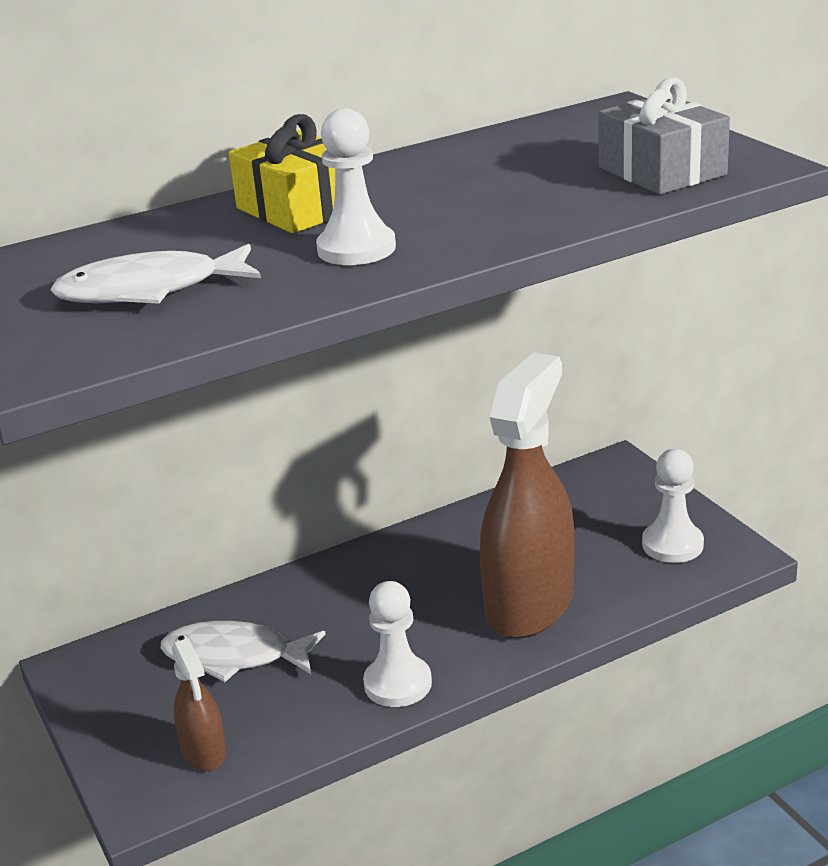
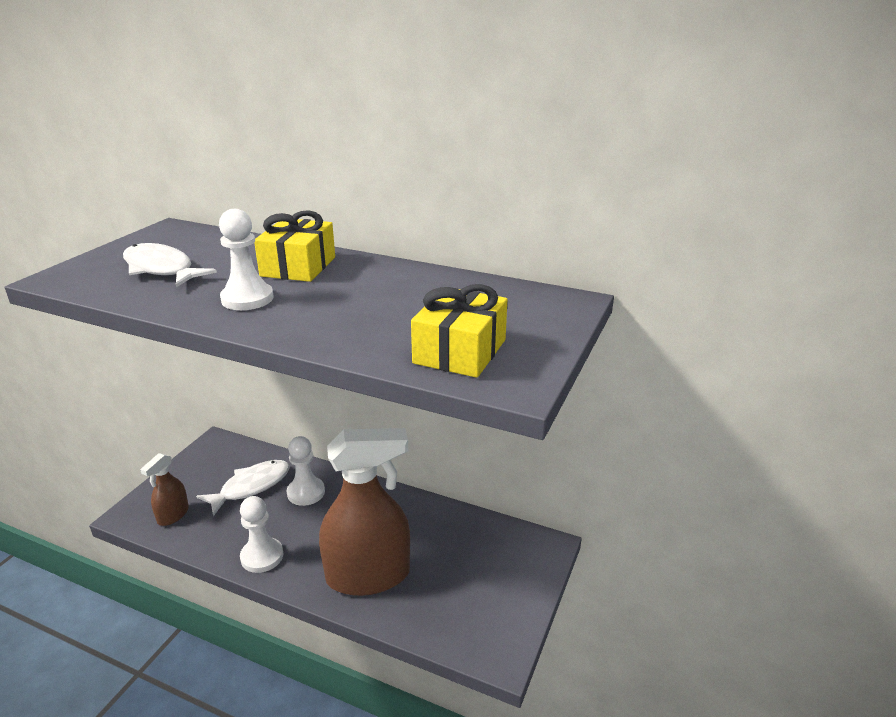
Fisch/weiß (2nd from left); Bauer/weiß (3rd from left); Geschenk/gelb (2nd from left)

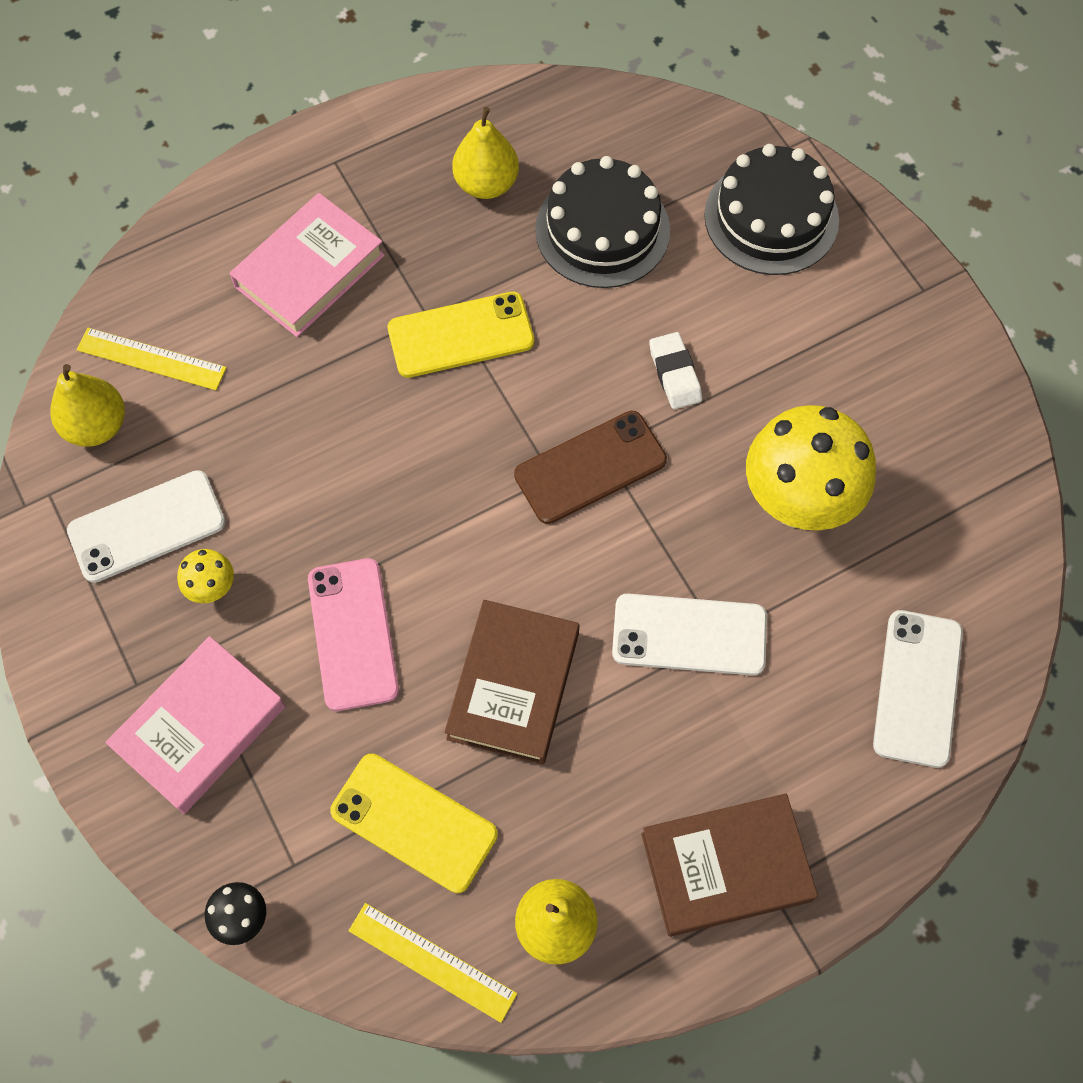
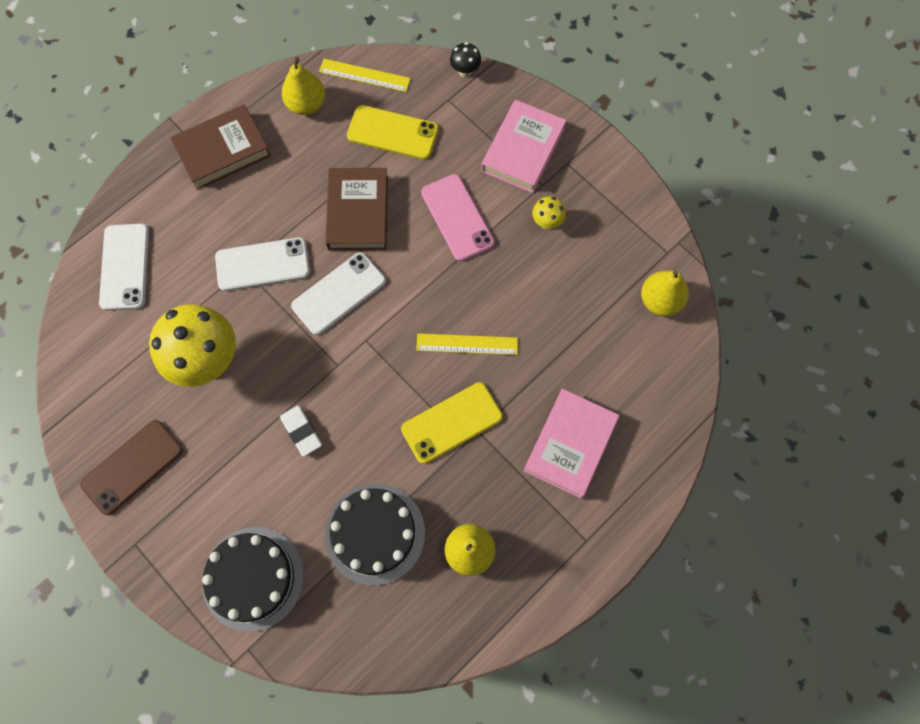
Handy/braun; Handy/weiß (3rd from left); Lineal/gelb (2nd from left)

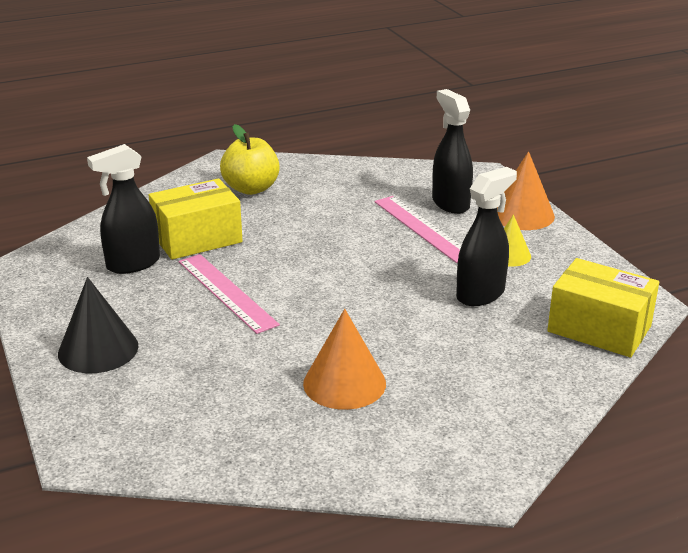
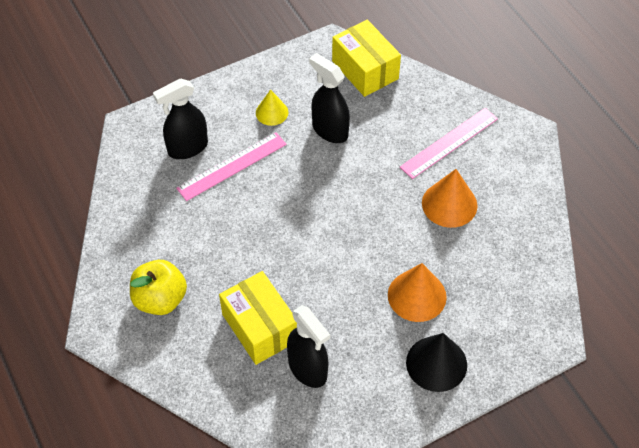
Schachtel/gelb (2nd from left); Kegel/orange (1st from left); Lineal/rosa (2nd from left)

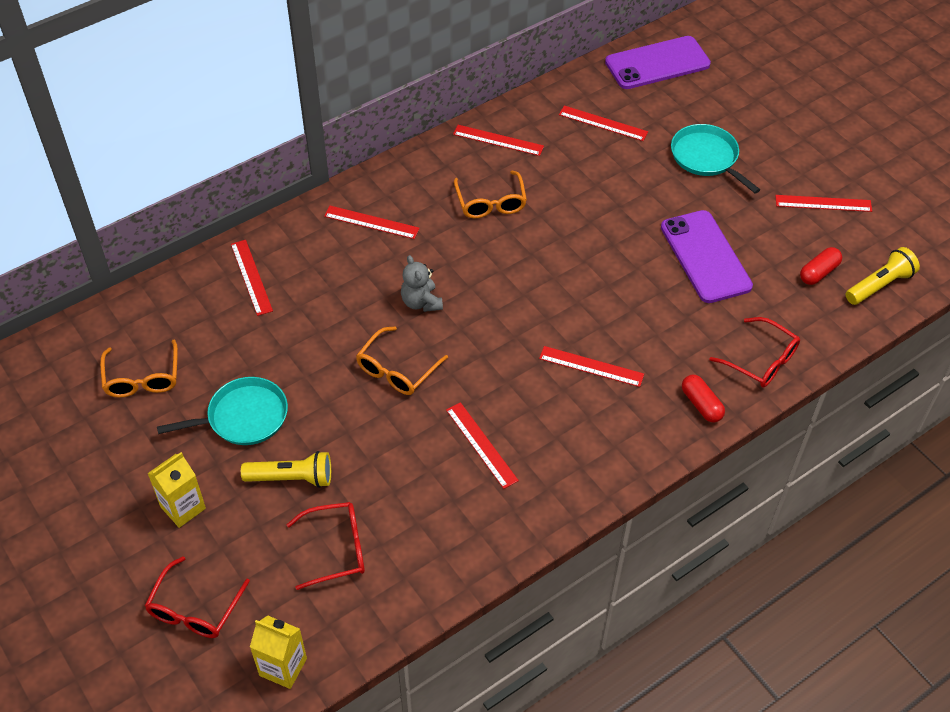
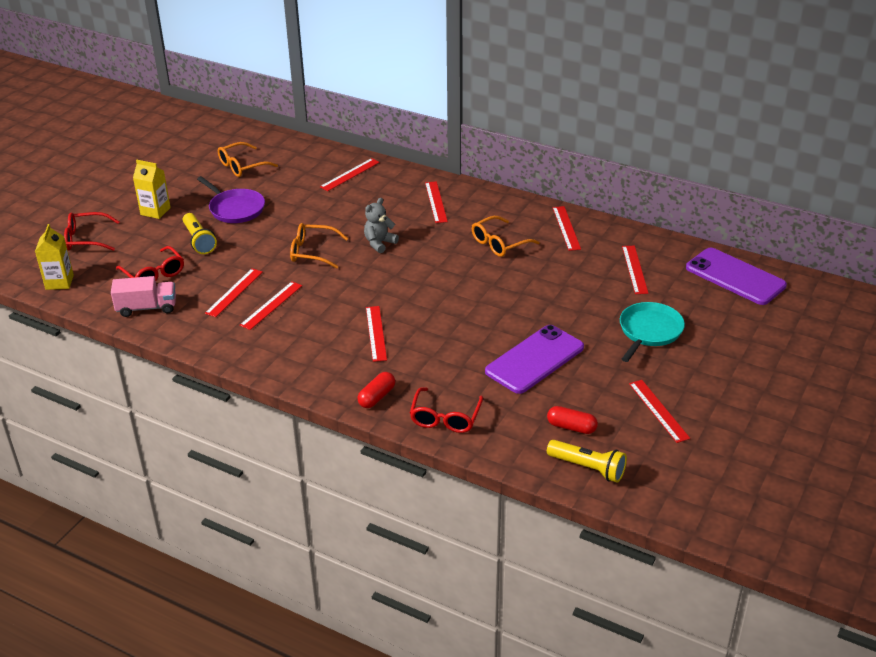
Lastwagen/rosa; Pfanne/lila; Lineal/rot (1st from left)

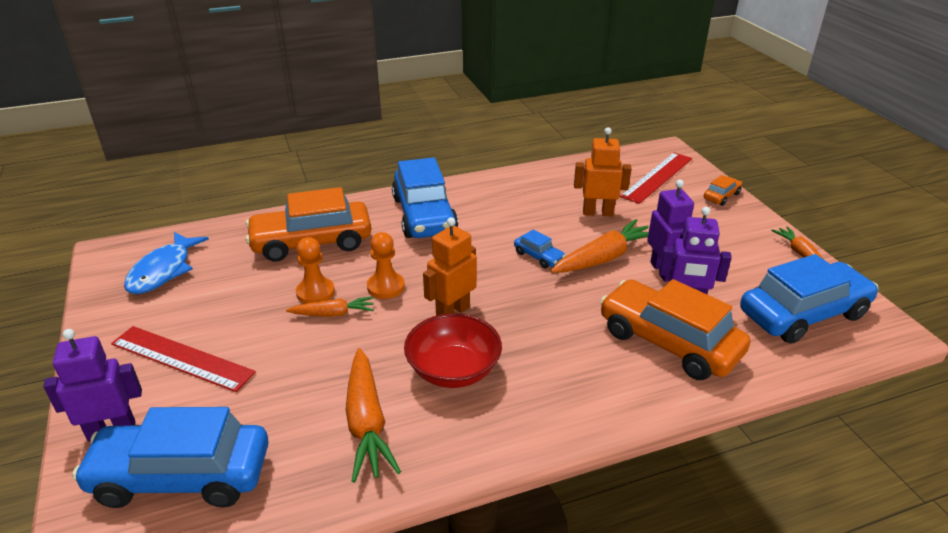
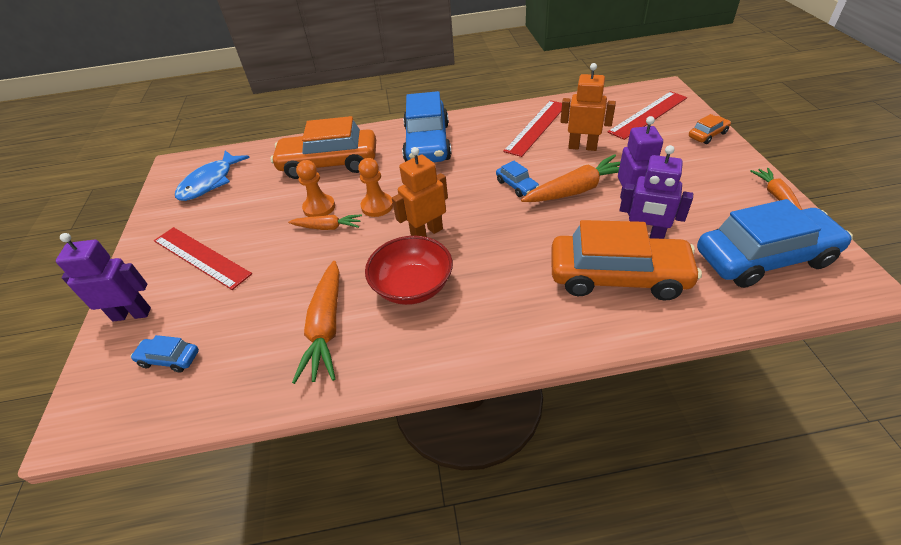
Auto/blau (1st from left); Lineal/rot (2nd from left); Auto/orange (2nd from left)

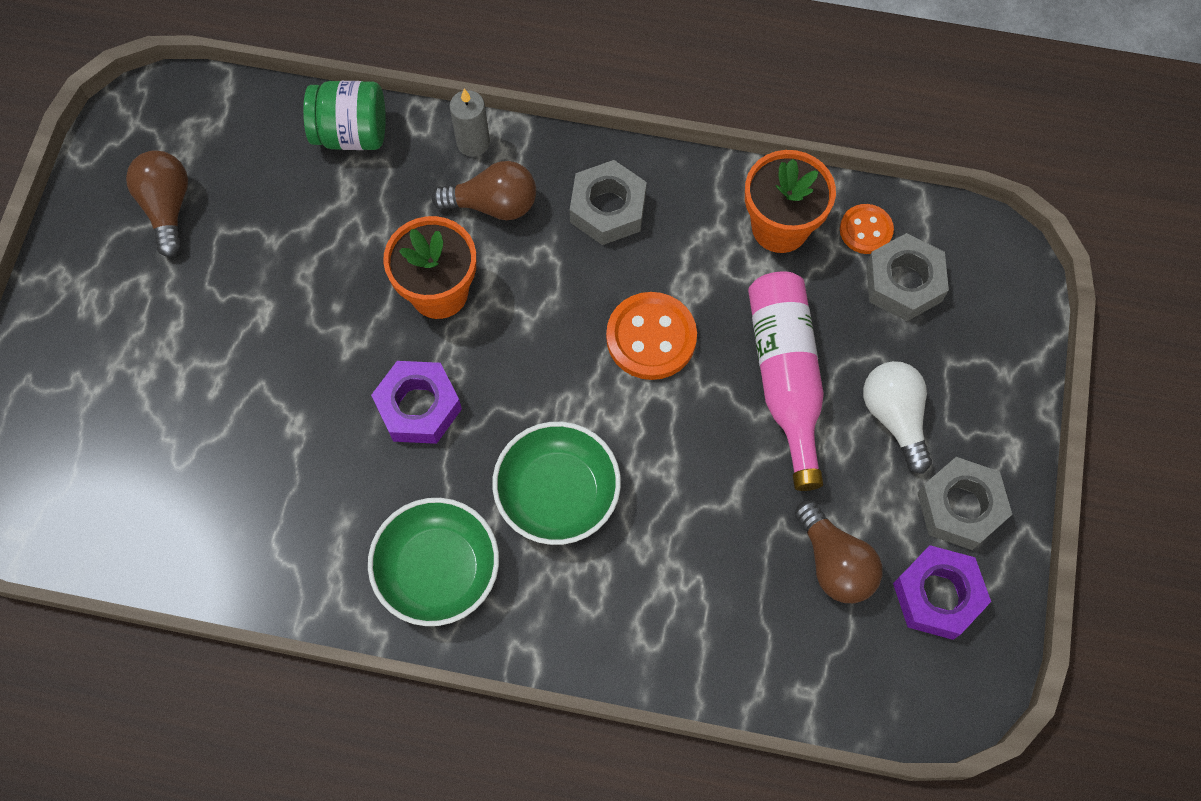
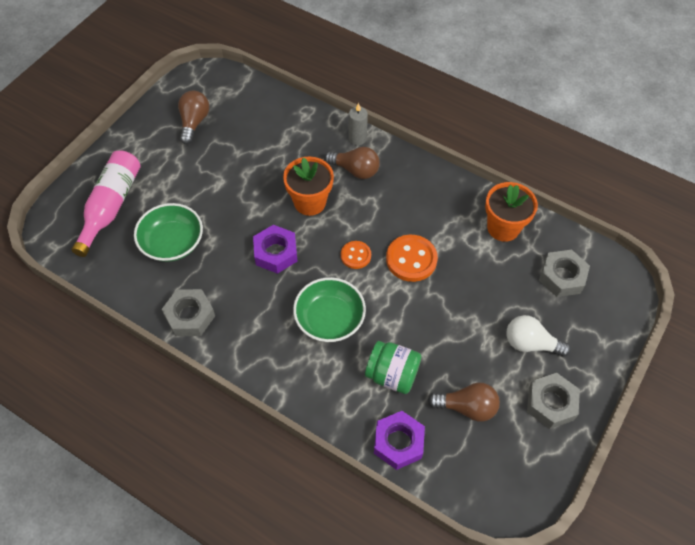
Flasche/rosa; Schüssel/grün (1st from left); Sechskantmutter/grau (1st from left); Knopf/orange (1st from left); Einmachglas/grün; Sechskantmutter/lila (2nd from left); Glühbirne/braun (3rd from left); Glühbirne/weiß

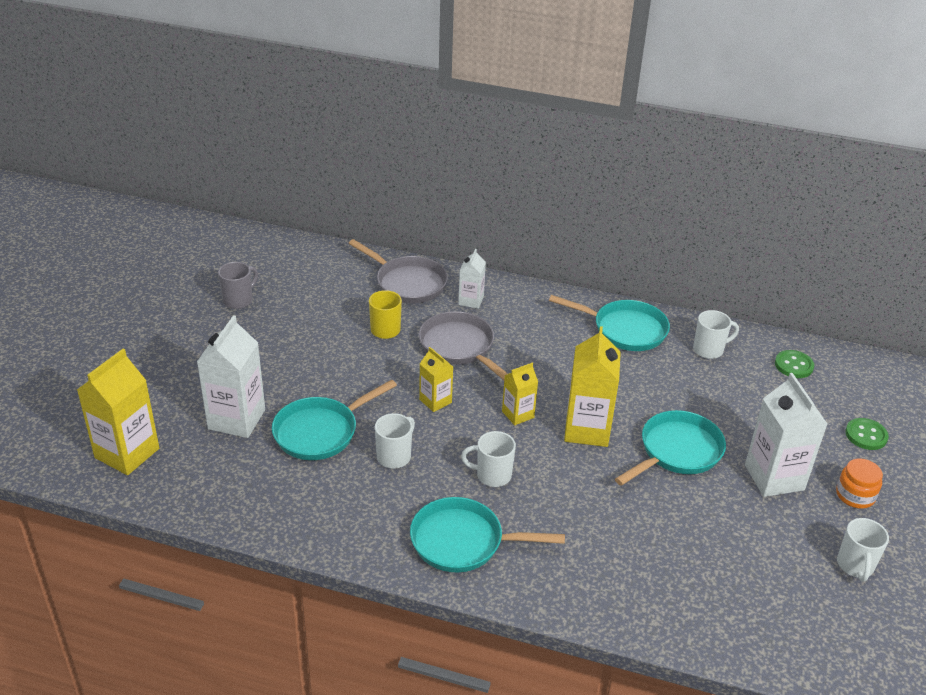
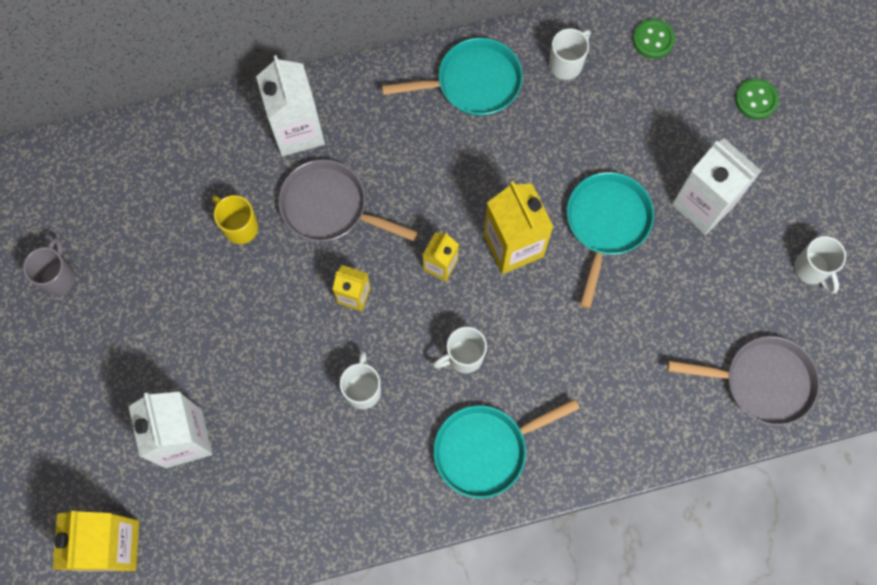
Getränkekarton/weiß (2nd from left); Pfanne/grau (2nd from left); Pfanne/türkis (1st from left in the first image); Einmachglas/orange

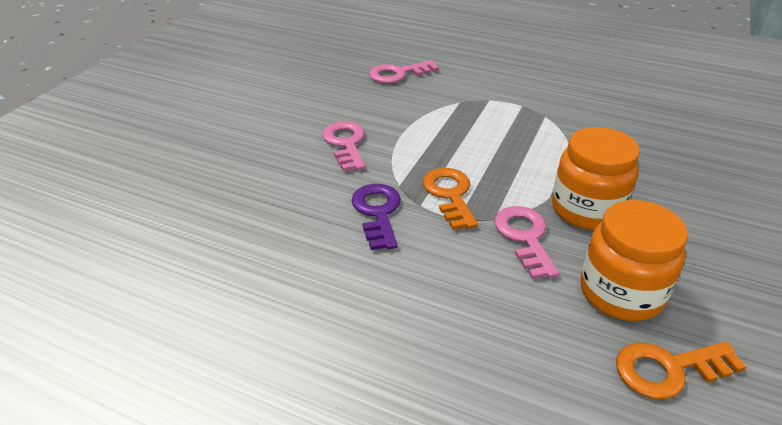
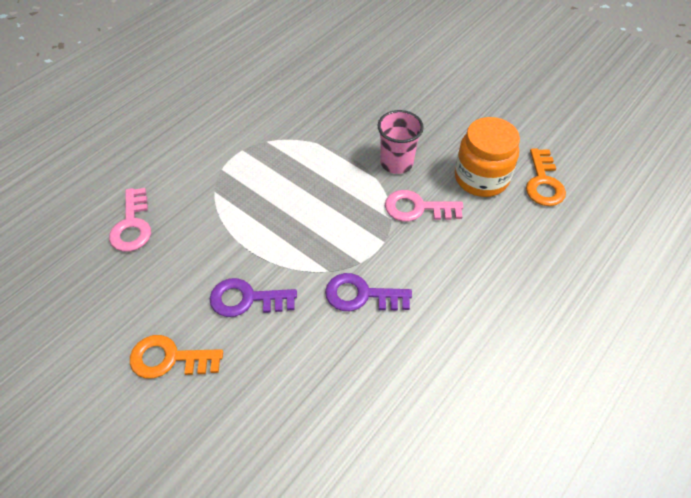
Schlüssel/orange (1st from left); Schlüssel/lila (1st from left); Becher/rosa

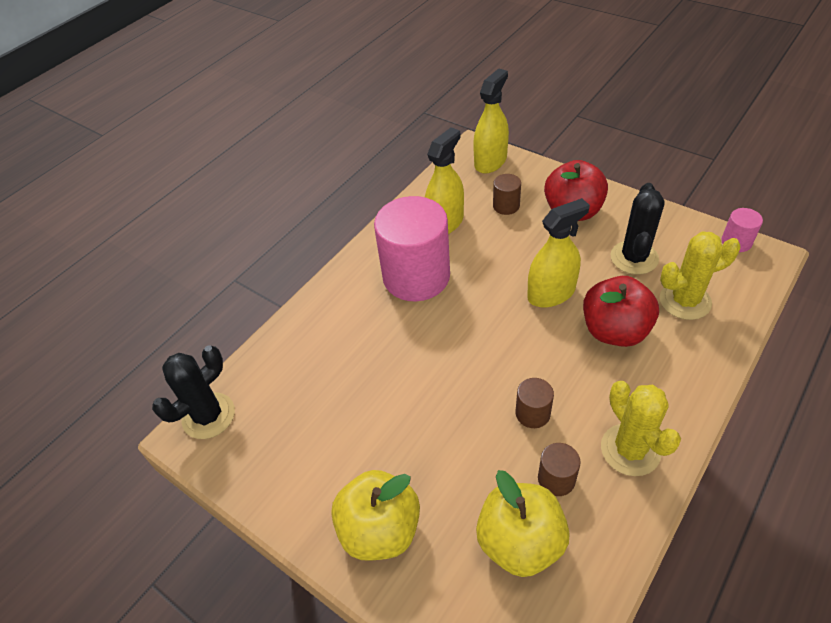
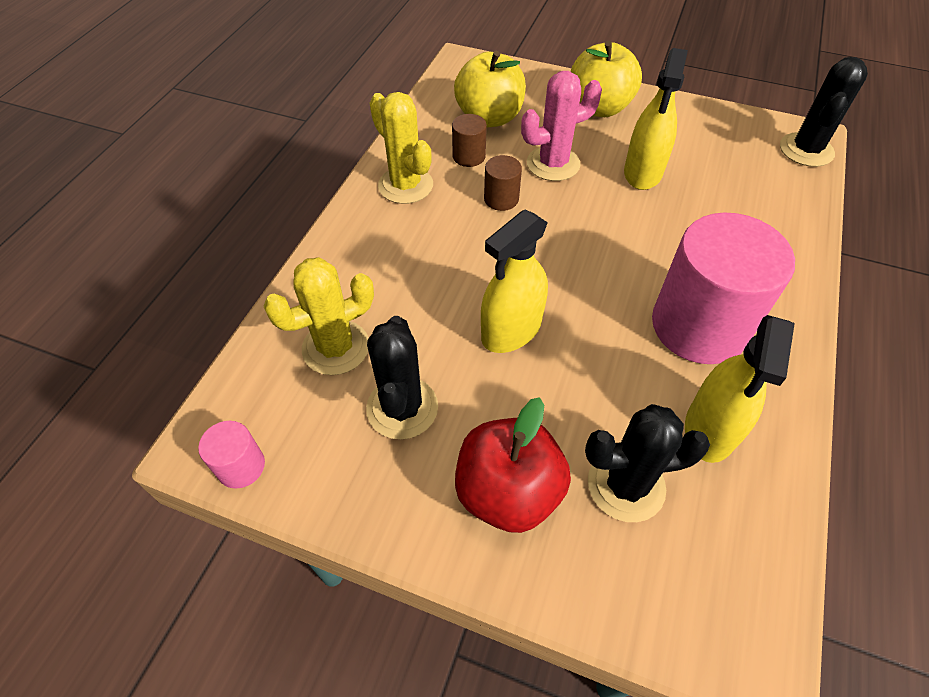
Kaktus/rosa; Kaktus/schwarz (2nd from left); Sprühflasche/gelb (2nd from left); Apfel/rot (2nd from left in the first image)

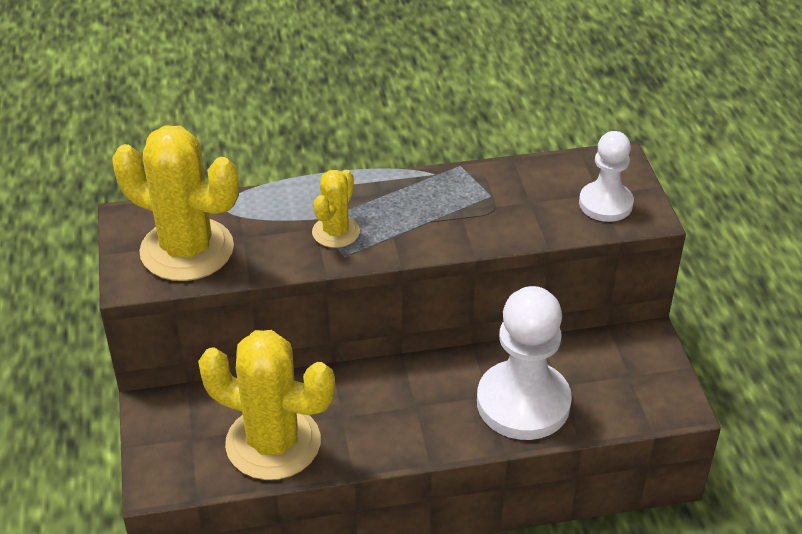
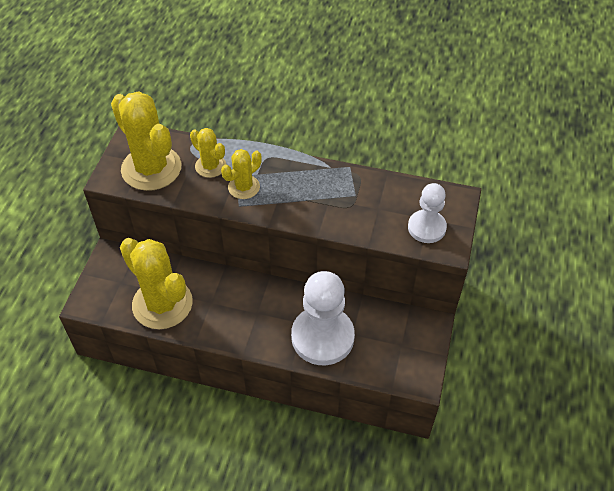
Kaktus/gelb (3rd from left)

